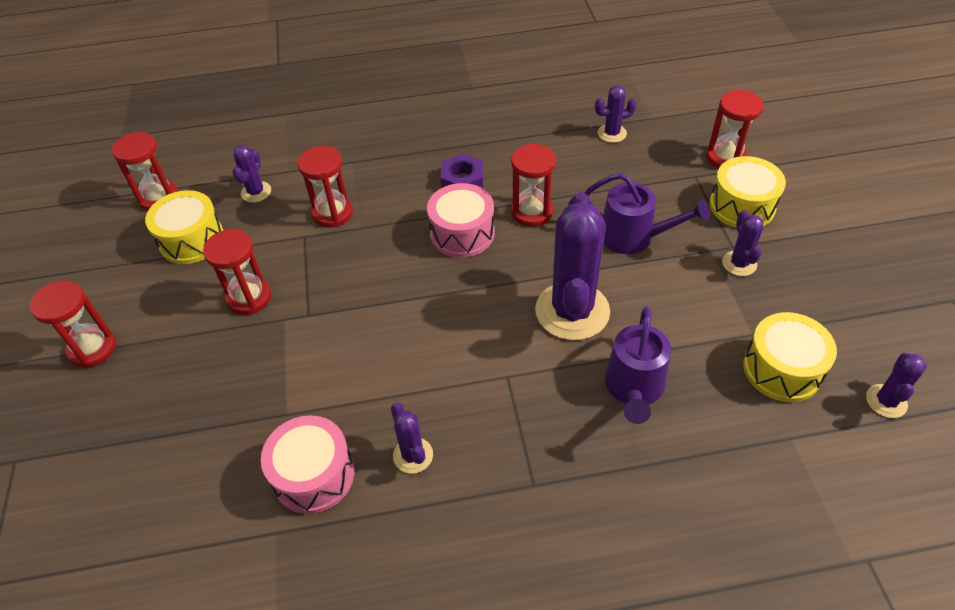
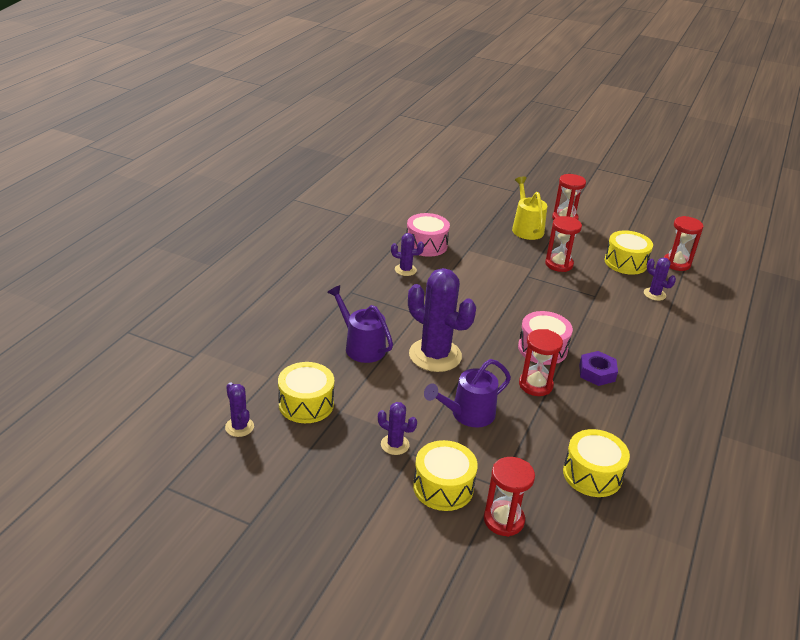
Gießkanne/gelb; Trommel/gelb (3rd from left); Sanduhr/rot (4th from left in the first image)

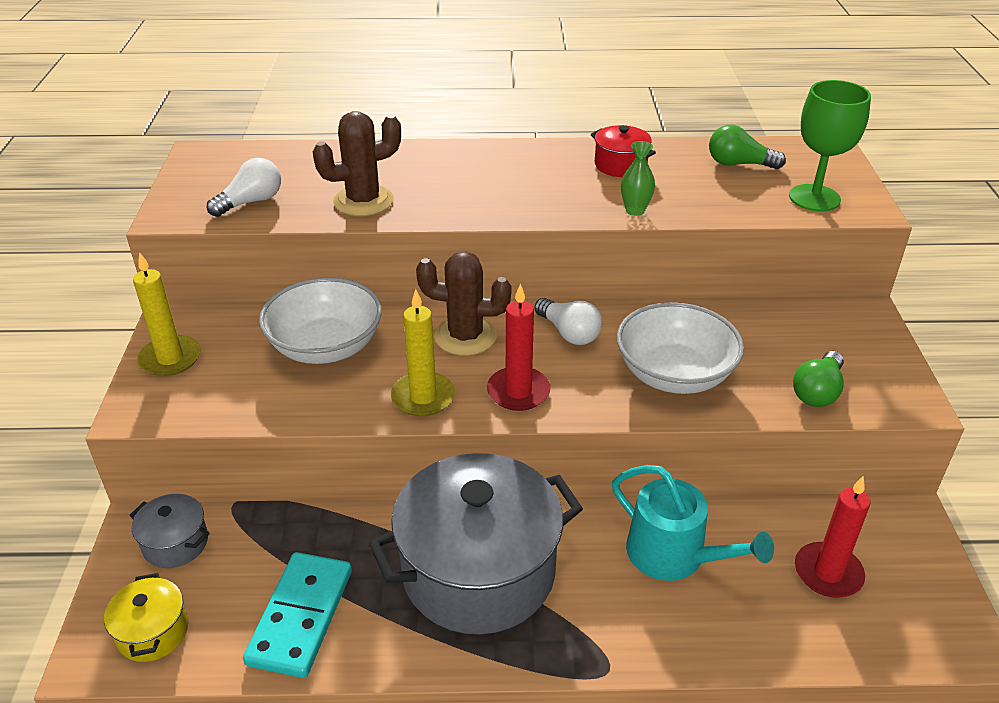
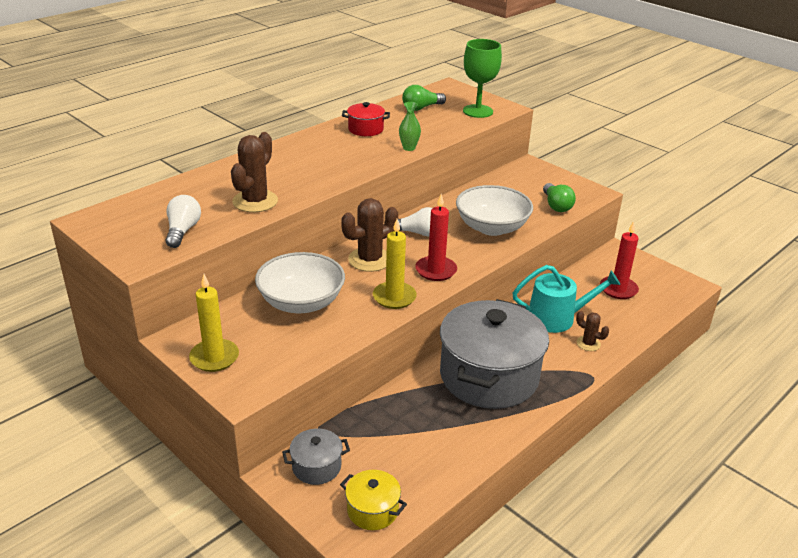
Kaktus/braun (3rd from left); Dominostein/türkis

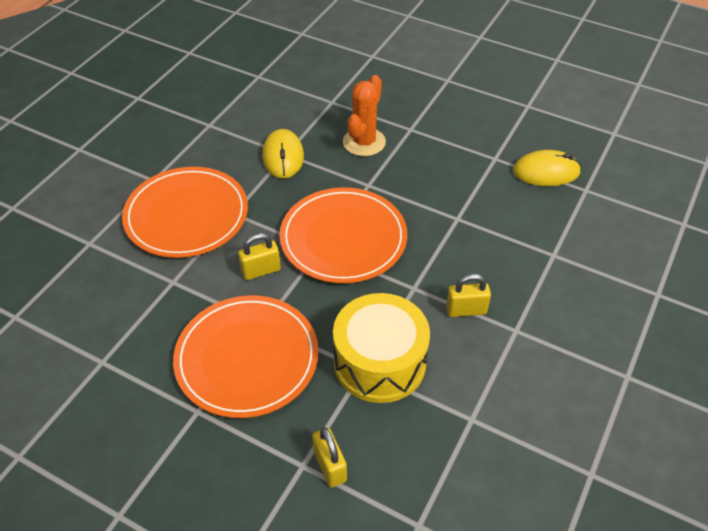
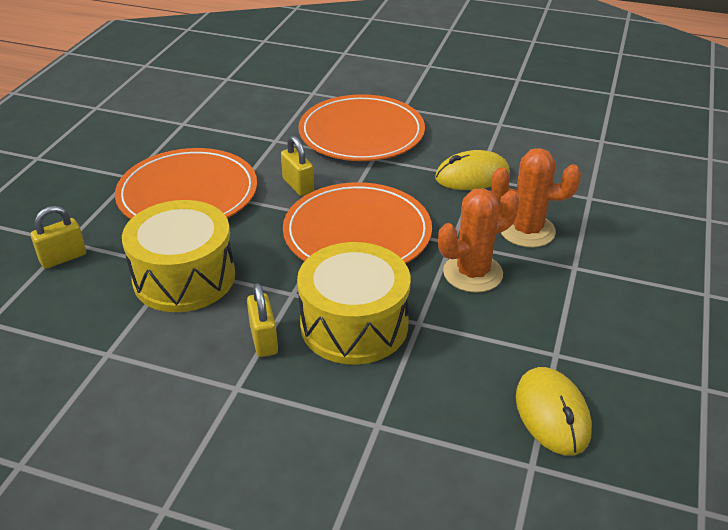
Trommel/gelb (2nd from left); Kaktus/orange (1st from left)

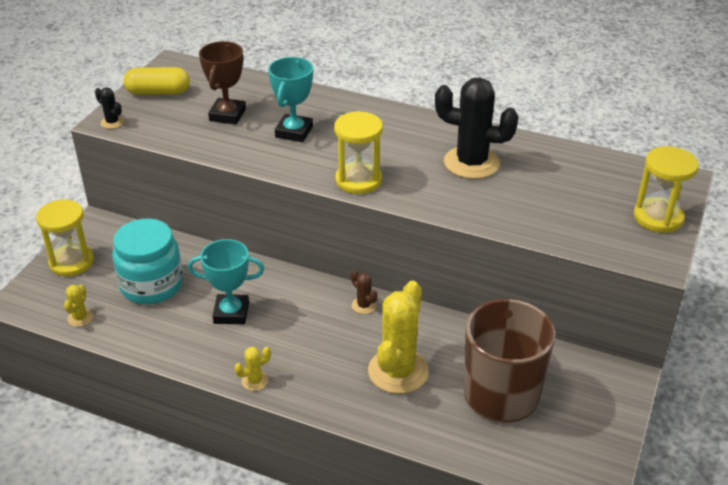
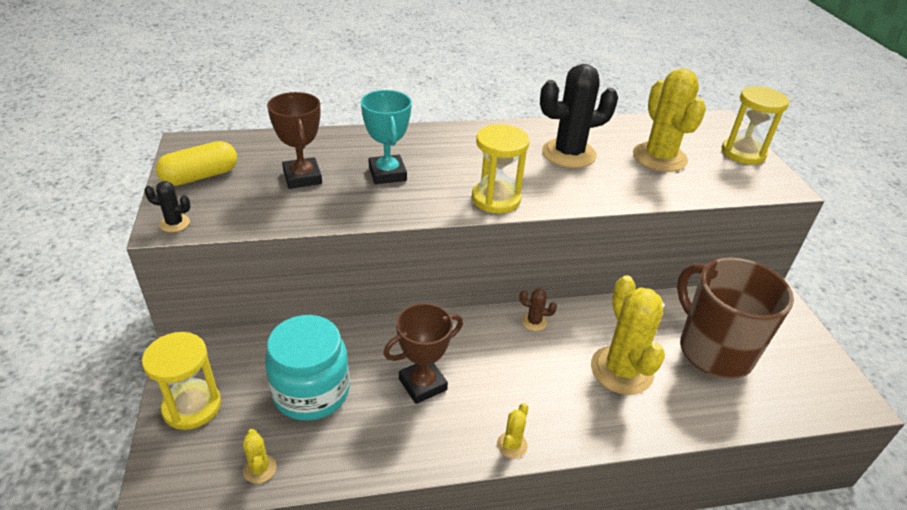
Pokal/braun (2nd from left); Kaktus/gelb (4th from left)

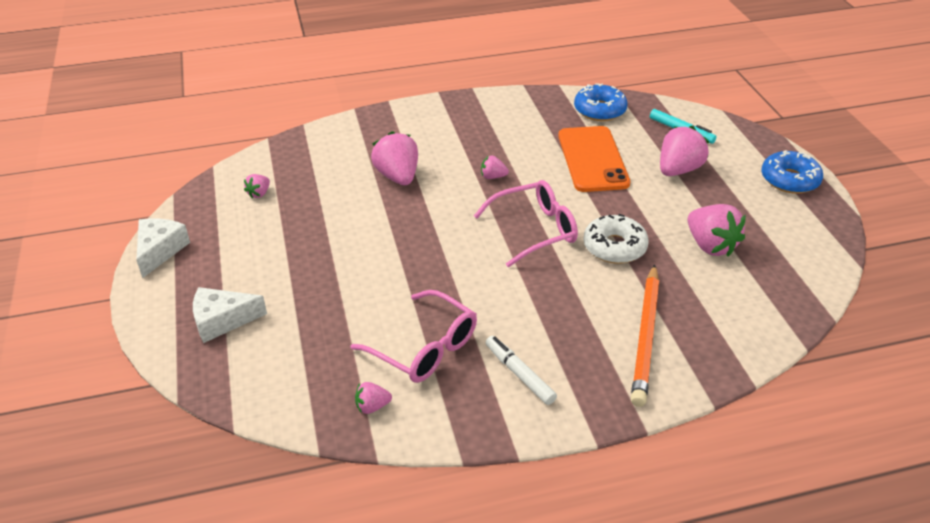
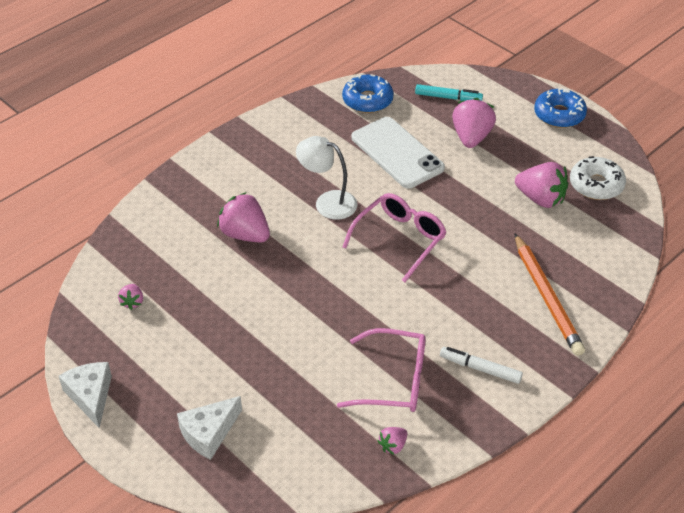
Lampe/weiß; Handy/weiß; Donut/weiß

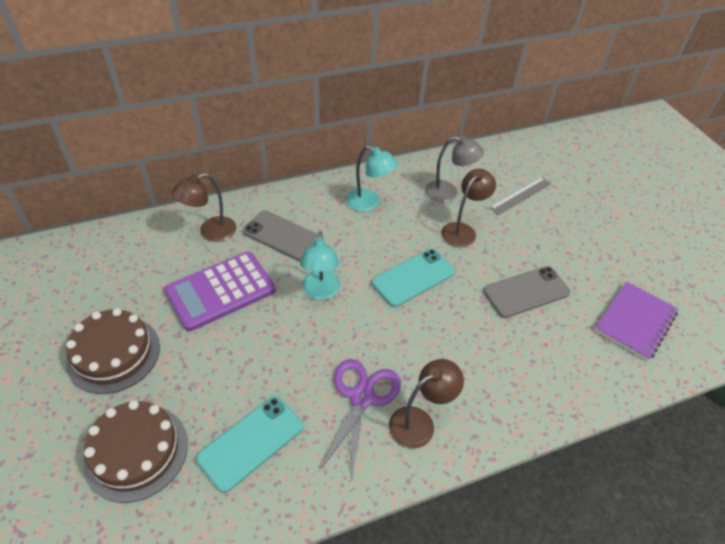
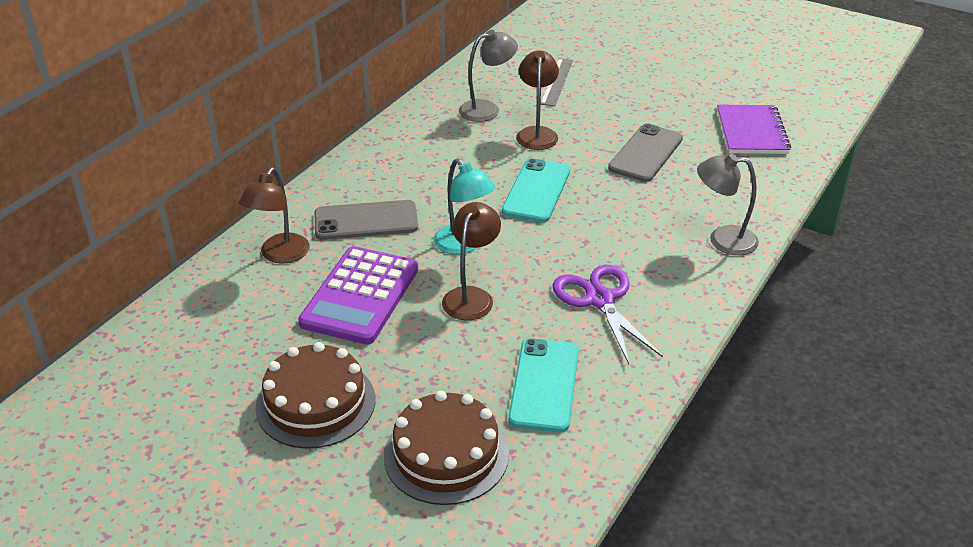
Lampe/braun (2nd from left); Lampe/grau (2nd from left); Lampe/türkis (2nd from left in the first image)

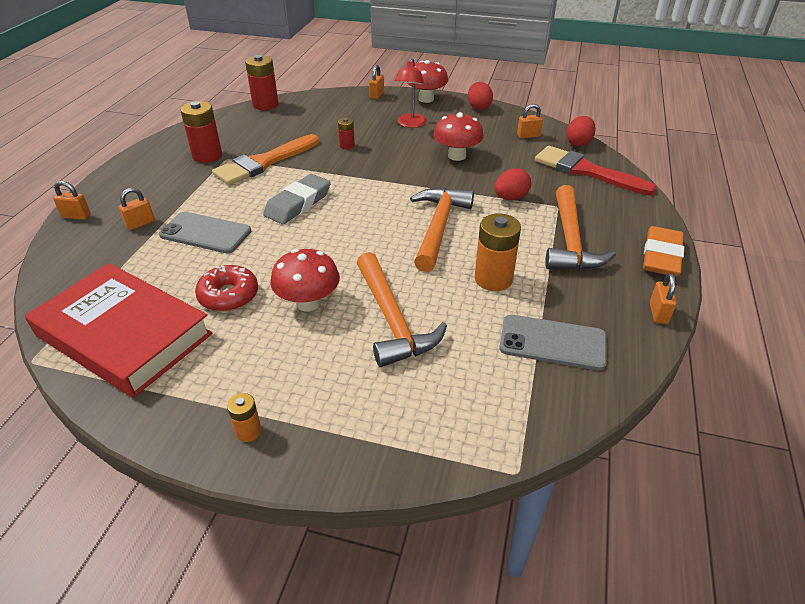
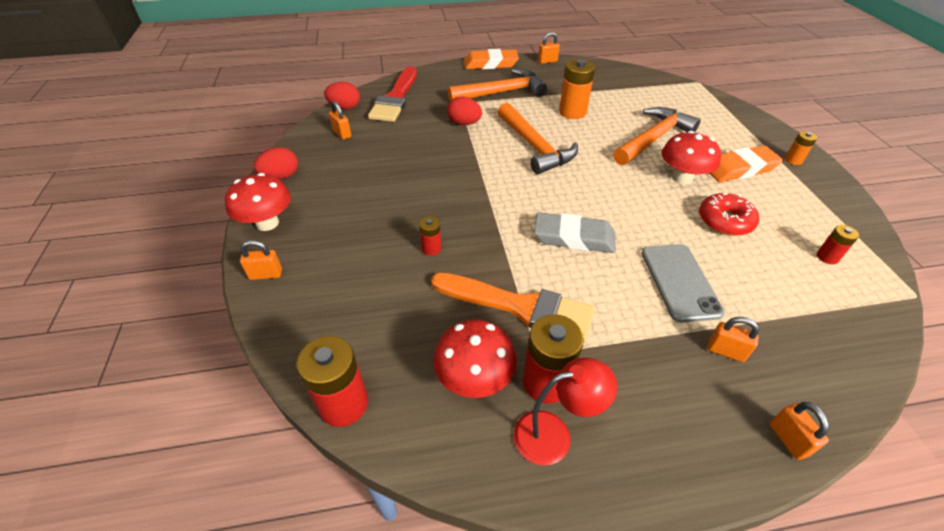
Pilz/rot (2nd from left); Hammer/orange (2nd from left); Lampe/rot; Radiergummi/orange (2nd from left); Batterie/rot (4th from left); Handy/grau (2nd from left in the first image)

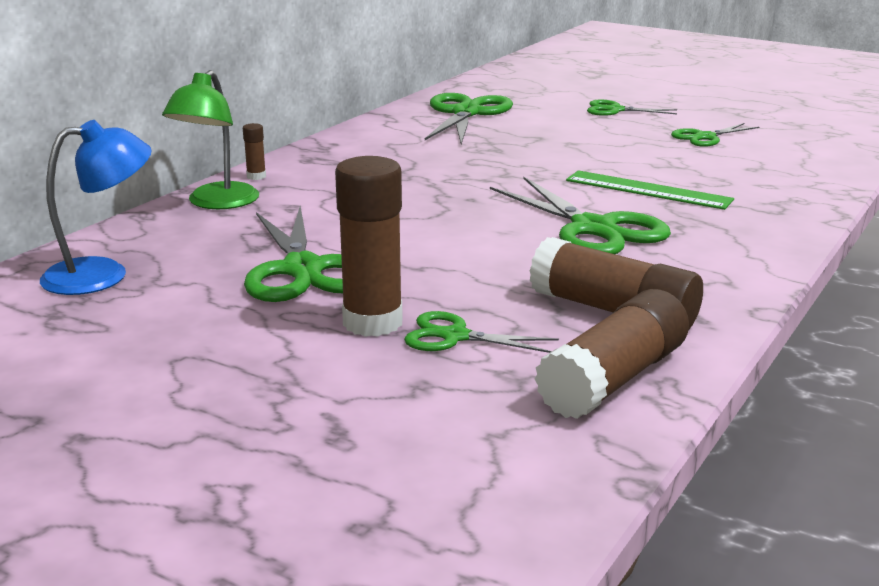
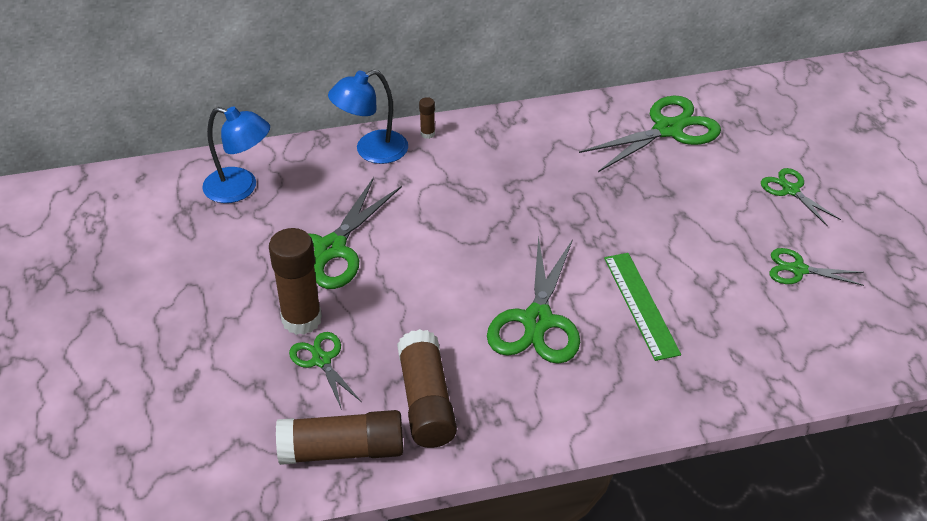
Lampe/blau (2nd from left)

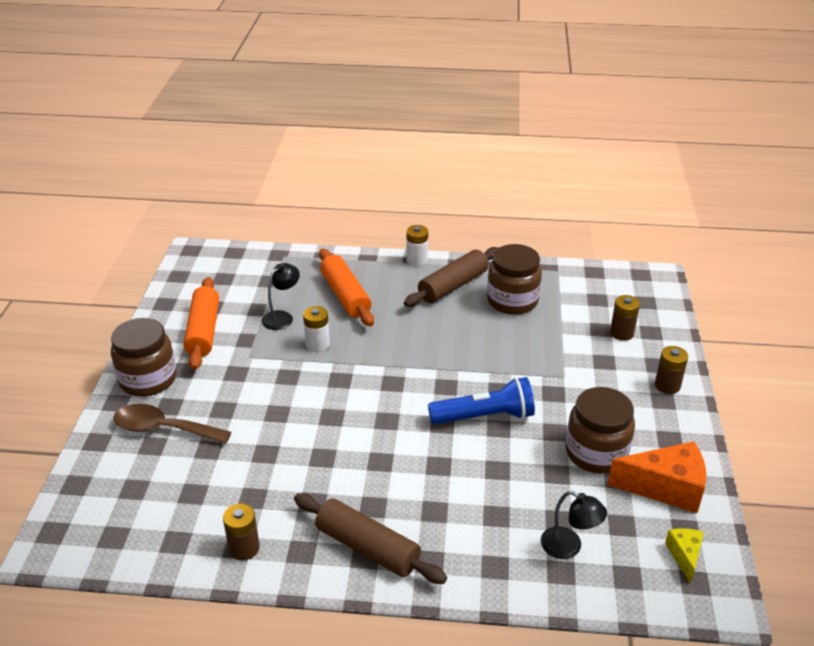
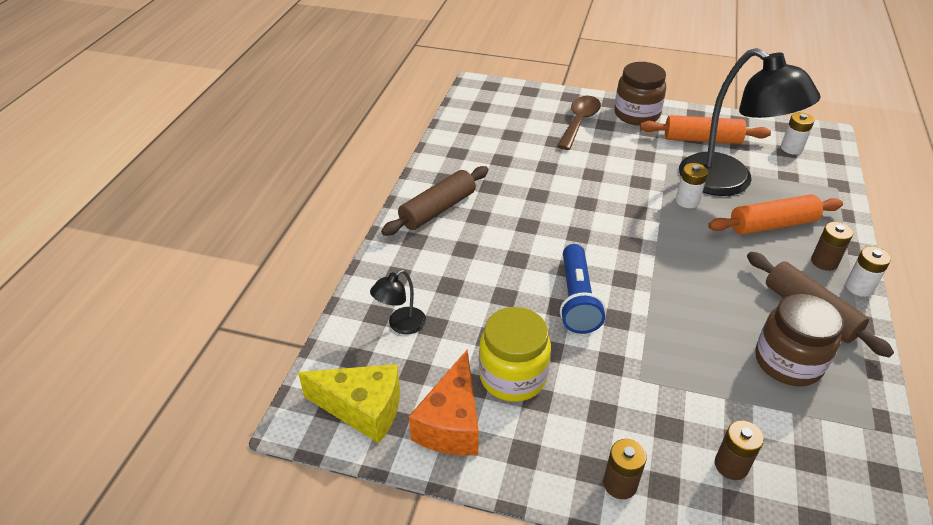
Käse/gelb; Einmachglas/gelb; Lampe/schwarz (2nd from left); Batterie/weiß (2nd from left); Batterie/braun (3rd from left)

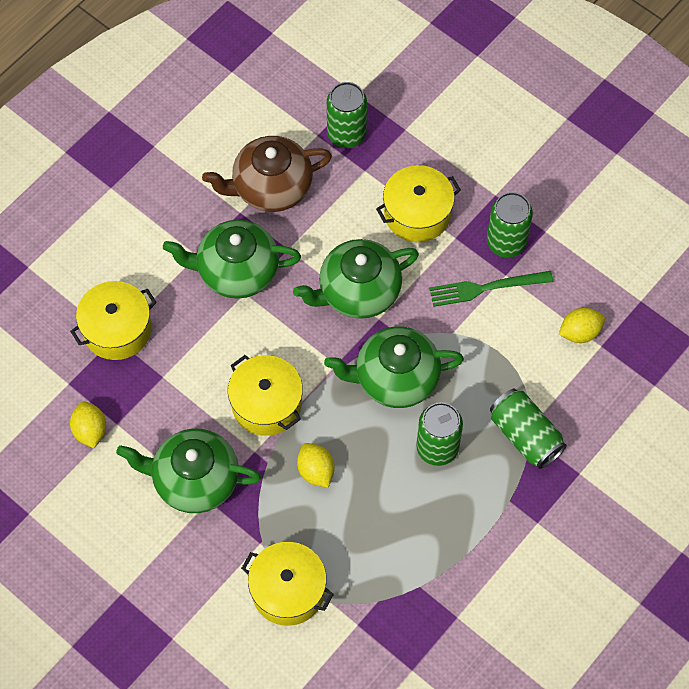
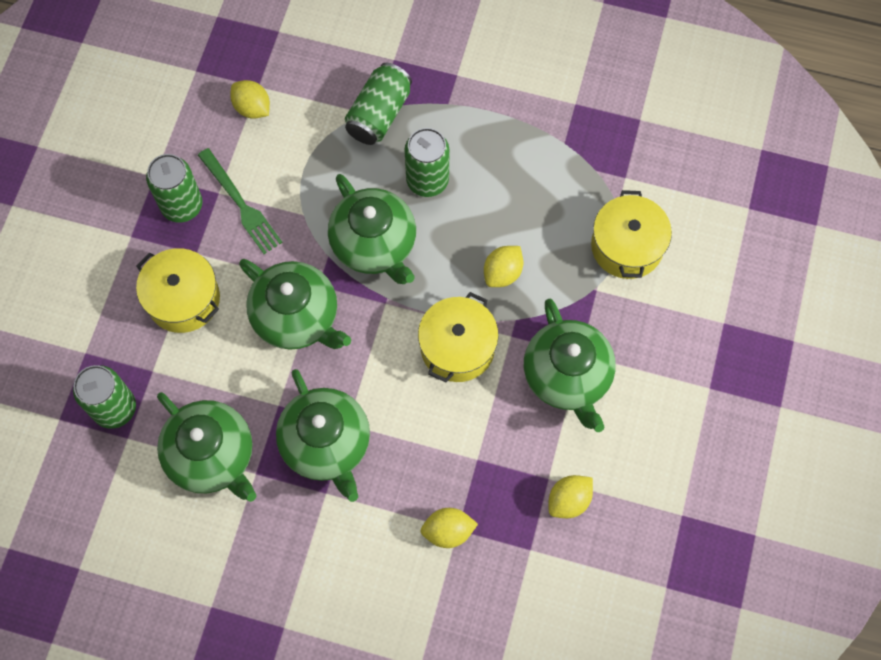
Teekanne/grün (1st from left); Zitrone/gelb (2nd from left)

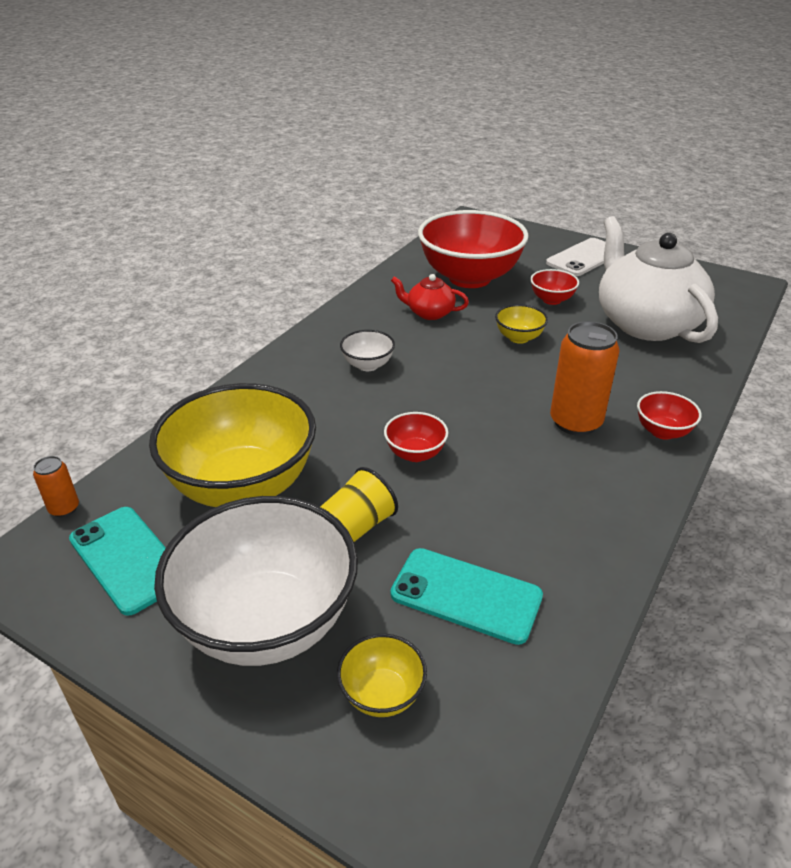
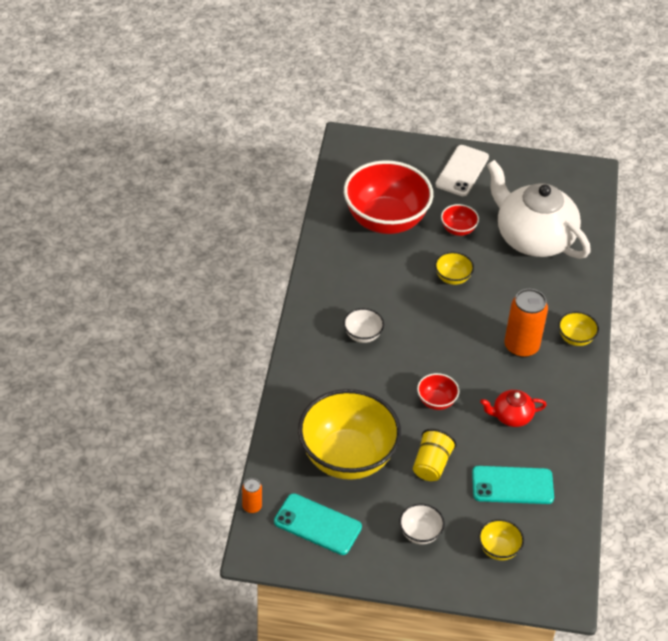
Schüssel/weiß (2nd from left); Teekanne/rot; Schüssel/gelb (4th from left)

